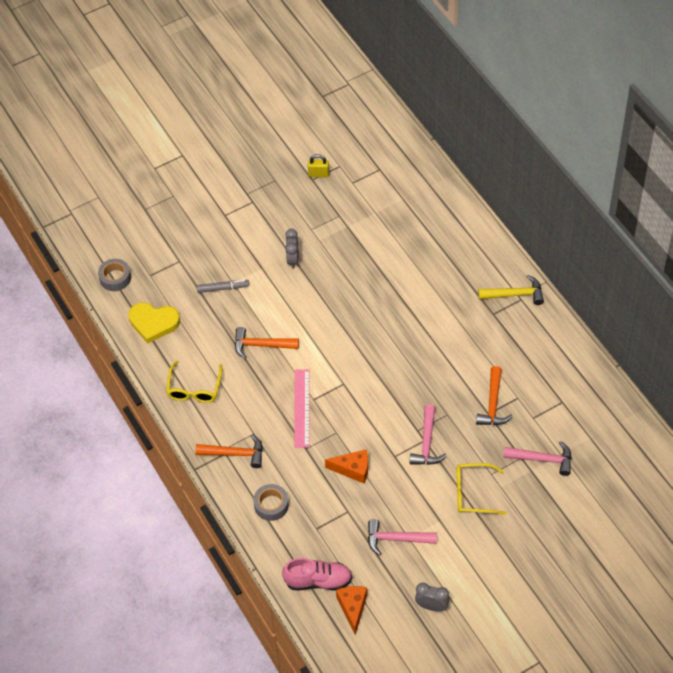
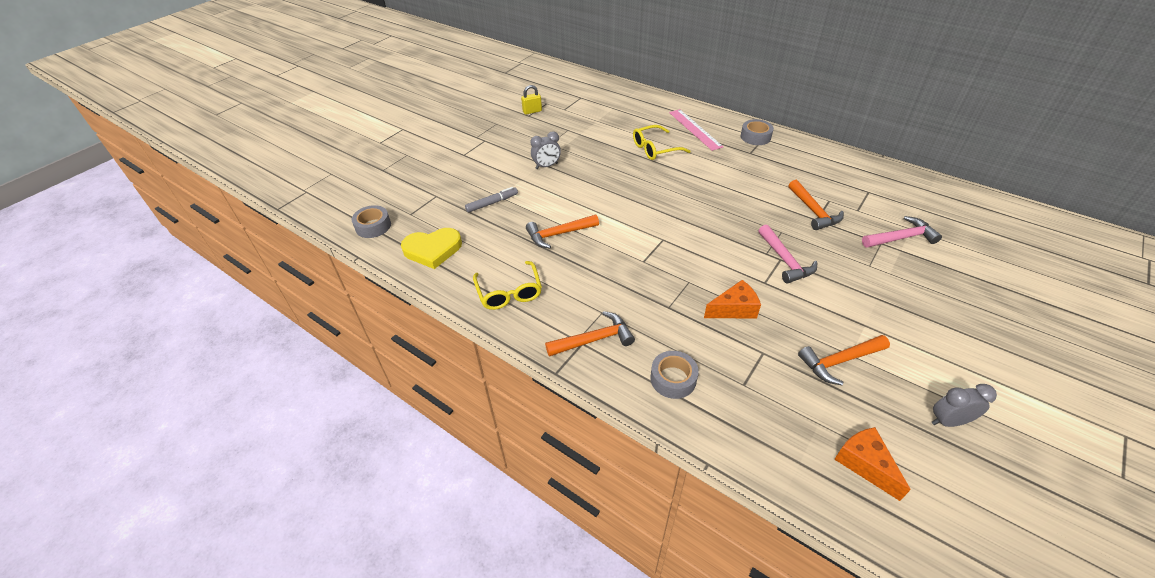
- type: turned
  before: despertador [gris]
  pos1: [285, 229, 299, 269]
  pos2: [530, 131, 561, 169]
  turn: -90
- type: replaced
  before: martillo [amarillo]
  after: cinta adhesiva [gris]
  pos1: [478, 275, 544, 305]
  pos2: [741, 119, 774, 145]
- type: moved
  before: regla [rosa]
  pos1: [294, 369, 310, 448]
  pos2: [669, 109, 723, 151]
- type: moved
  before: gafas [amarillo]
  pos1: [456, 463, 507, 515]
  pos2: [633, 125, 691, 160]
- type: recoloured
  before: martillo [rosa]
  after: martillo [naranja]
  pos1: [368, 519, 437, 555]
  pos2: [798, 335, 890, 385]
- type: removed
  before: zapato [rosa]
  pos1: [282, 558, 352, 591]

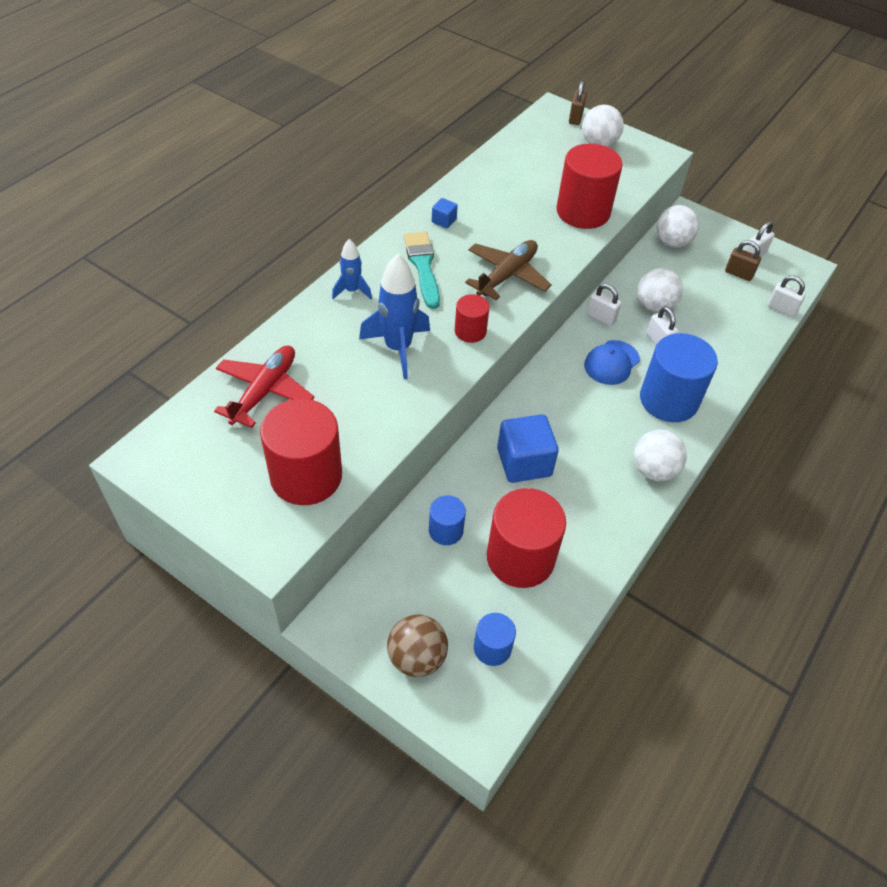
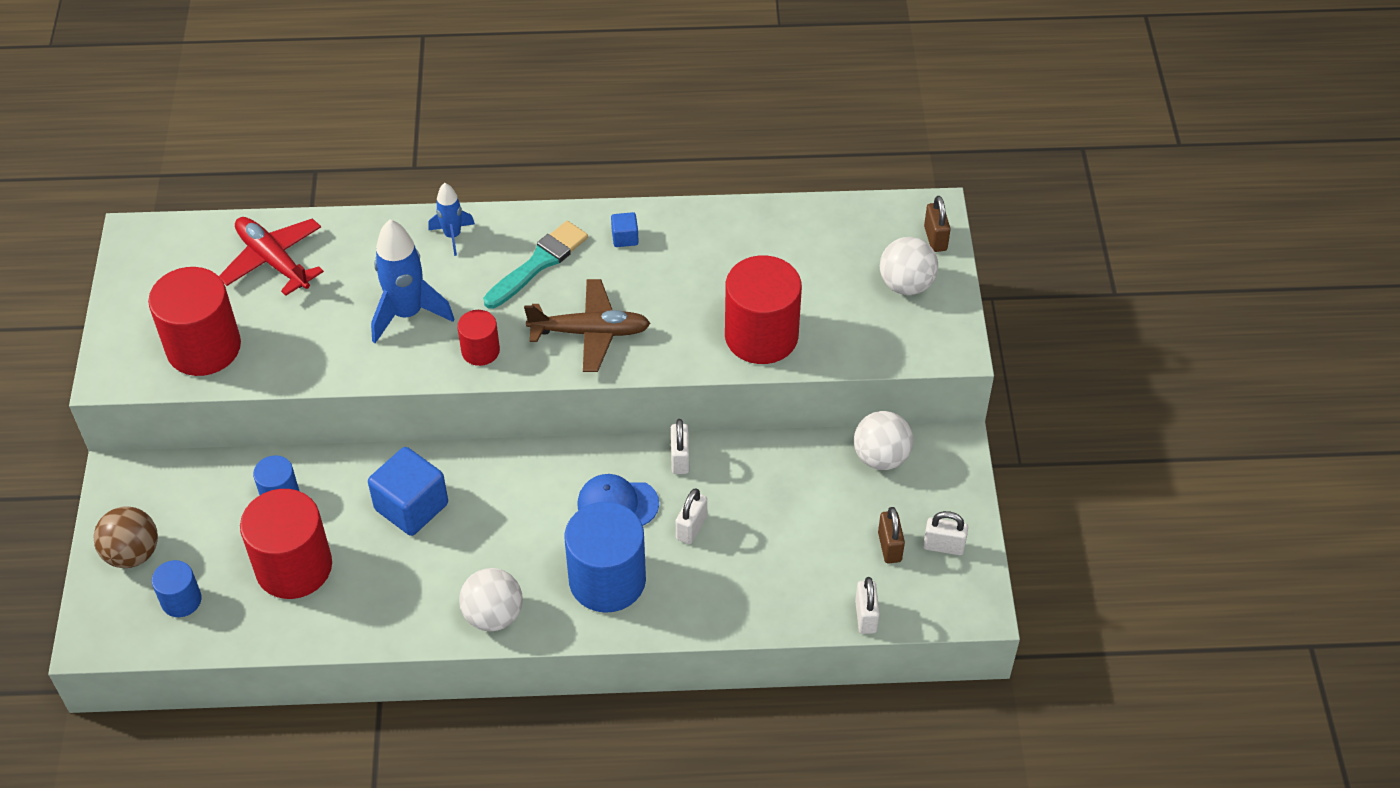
- type: turned
  before: candado [marrón]
  pos1: [569, 81, 587, 125]
  pos2: [924, 196, 951, 252]
  turn: -75
- type: removed
  before: pelota [blanco]
  pos1: [637, 268, 683, 312]
- type: turned
  before: avión [rojo]
  pos1: [214, 346, 315, 428]
  pos2: [219, 217, 324, 296]
  turn: -120

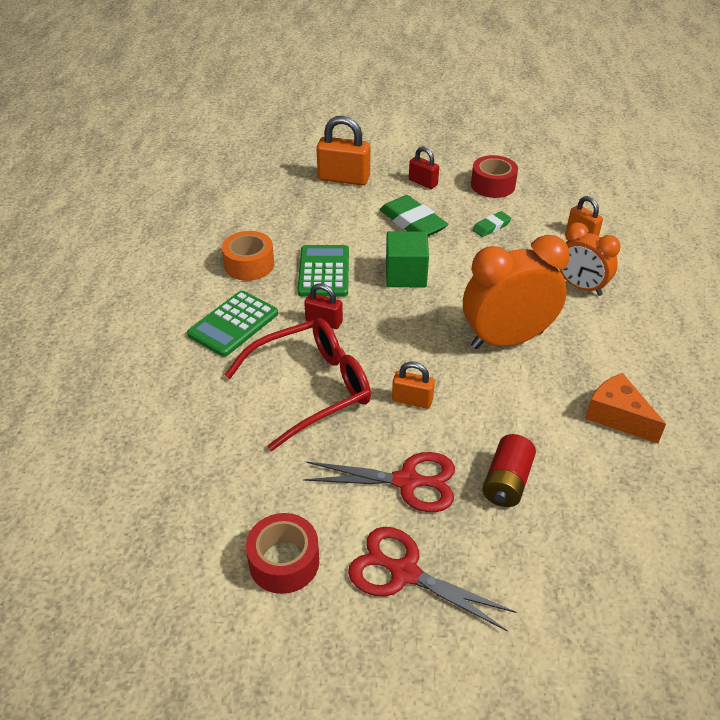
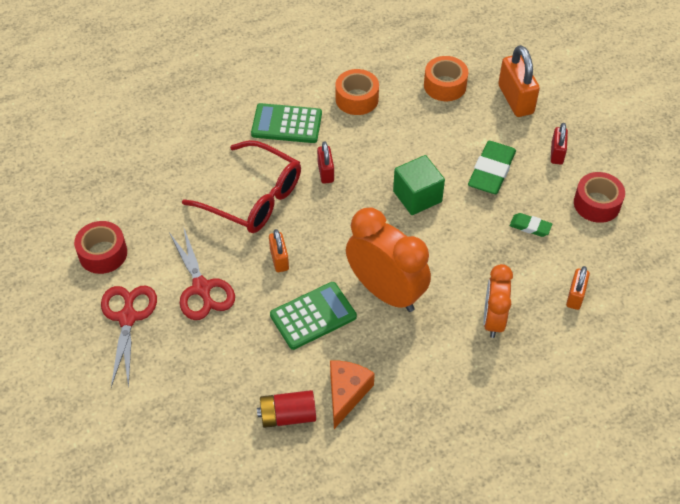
- type: moved
  before: calculadora [verde]
  pos1: [297, 245, 349, 297]
  pos2: [270, 282, 357, 350]
- type: moved
  before: pila [rojo]
  pos1: [482, 434, 536, 507]
  pos2: [257, 390, 316, 428]
- type: added
  after: cinta adhesiva [naranja]
  pos2: [424, 56, 468, 101]

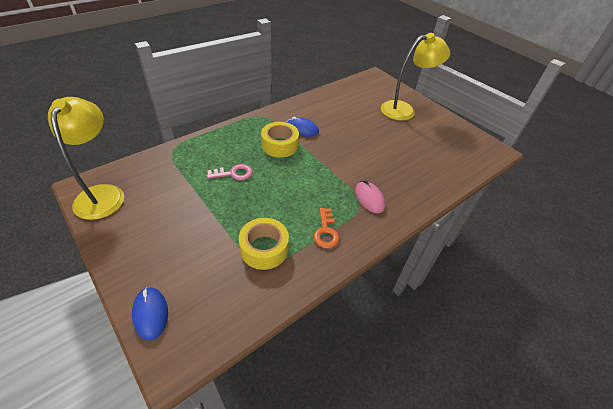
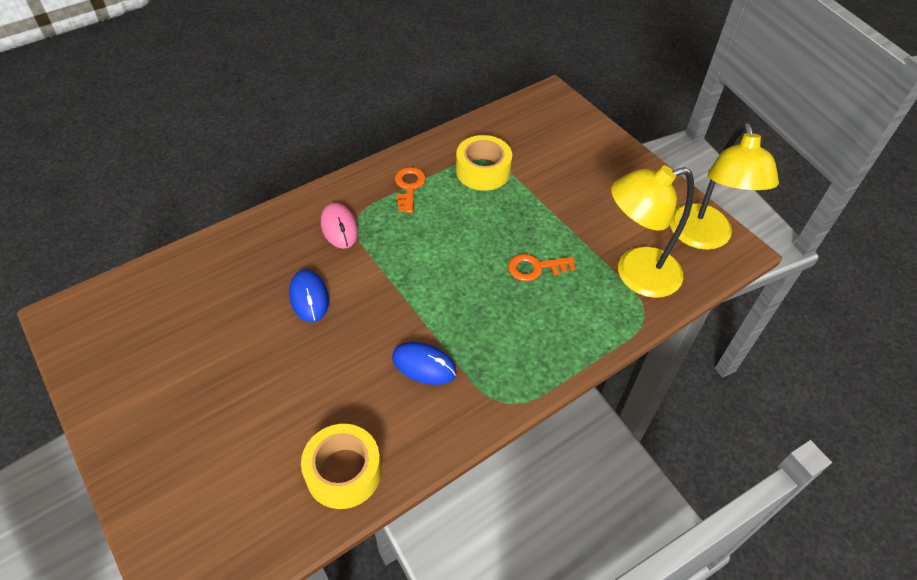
- type: moved
  before: lámpara [amarillo]
  pos1: [381, 33, 450, 121]
  pos2: [611, 166, 694, 298]
- type: moved
  before: cinta adhesiva [amarillo]
  pos1: [261, 122, 299, 158]
  pos2: [301, 424, 382, 509]
- type: recoloured
  before: llave [rosa]
  after: llave [naranja]
  pos1: [207, 164, 253, 180]
  pos2: [508, 254, 576, 282]
- type: moved
  before: ratón [azul]
  pos1: [132, 287, 168, 341]
  pos2: [289, 269, 329, 322]

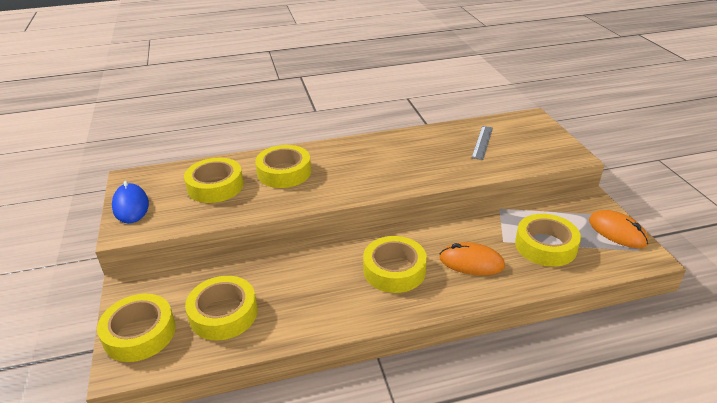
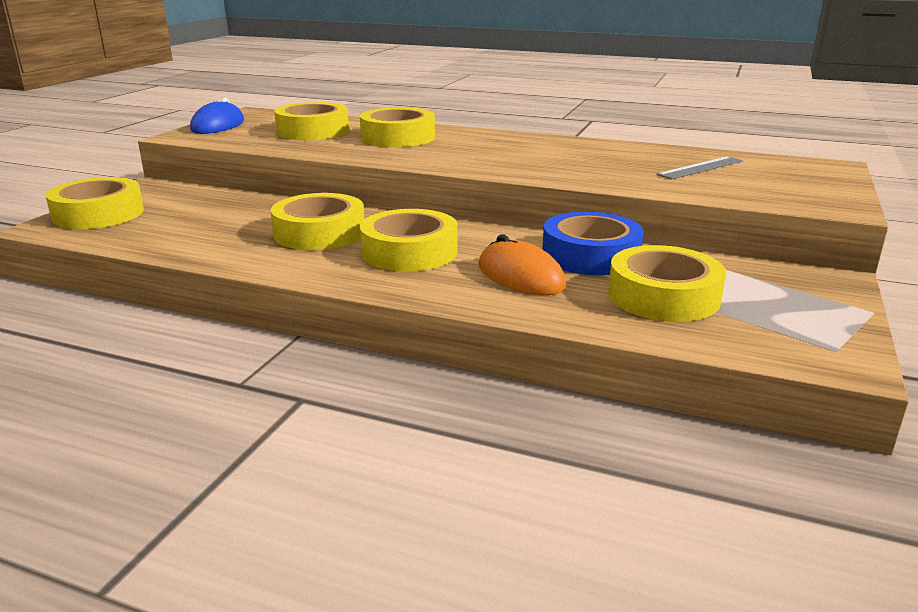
- type: removed
  before: ratón [naranja]
  pos1: [589, 210, 649, 248]
- type: moved
  before: cinta adhesiva [amarillo]
  pos1: [185, 276, 258, 340]
  pos2: [271, 193, 364, 250]
- type: added
  after: cinta adhesiva [azul]
  pos2: [542, 211, 644, 275]

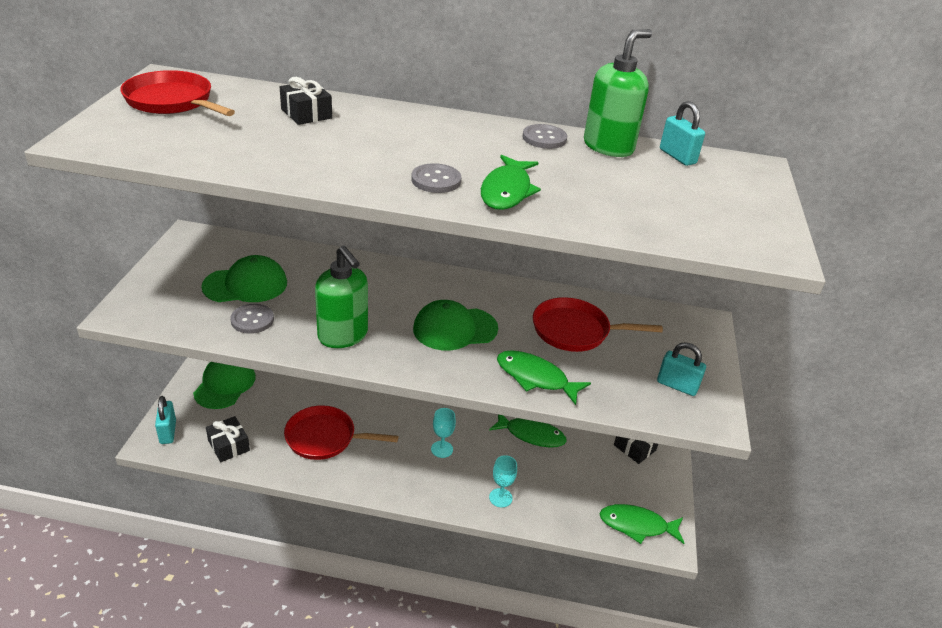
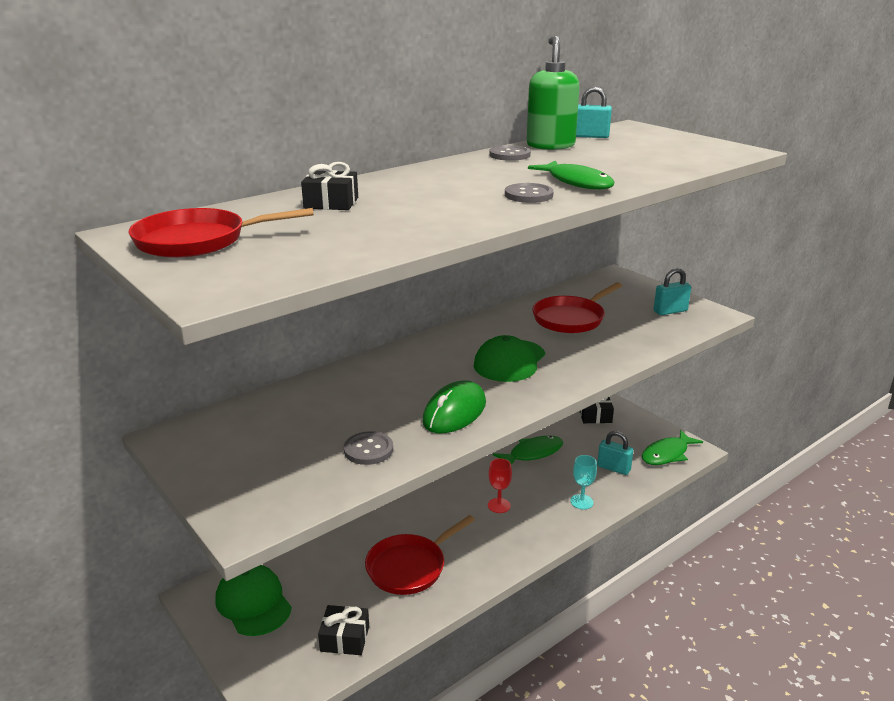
- type: replaced
  before: dispensador de jabón [verde]
  after: ratón [verde]
  pos1: [315, 246, 368, 348]
  pos2: [422, 380, 486, 433]
- type: removed
  before: gorra [verde]
  pos1: [201, 255, 287, 302]
- type: removed
  before: pez [verde]
  pos1: [497, 350, 591, 405]
- type: moved
  before: candado [turquesa]
  pos1: [155, 396, 176, 444]
  pos2: [597, 431, 633, 475]
- type: recoloured
  before: copa [turquesa]
  after: copa [rojo]
  pos1: [431, 408, 456, 458]
  pos2: [488, 458, 512, 513]

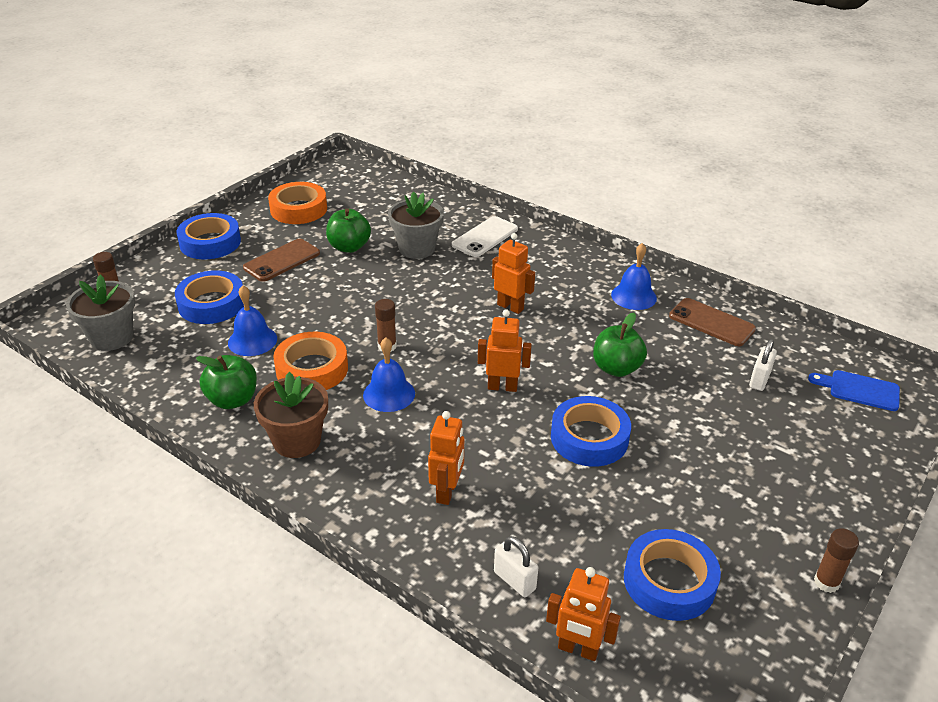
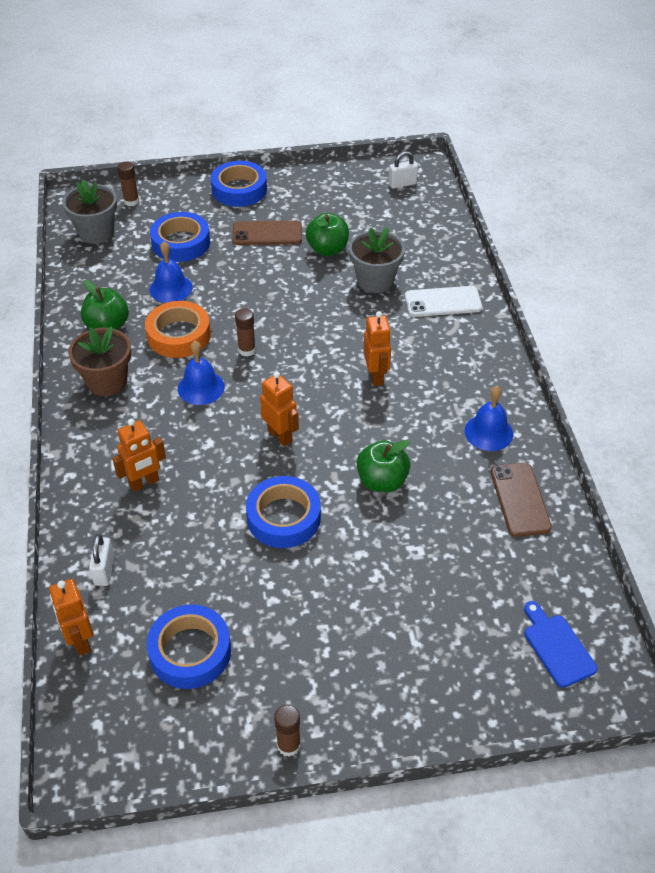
- type: removed
  before: cinta adhesiva [naranja]
  pos1: [268, 182, 327, 224]
- type: moved
  before: candado [blanco]
  pos1: [749, 339, 777, 391]
  pos2: [389, 151, 418, 189]

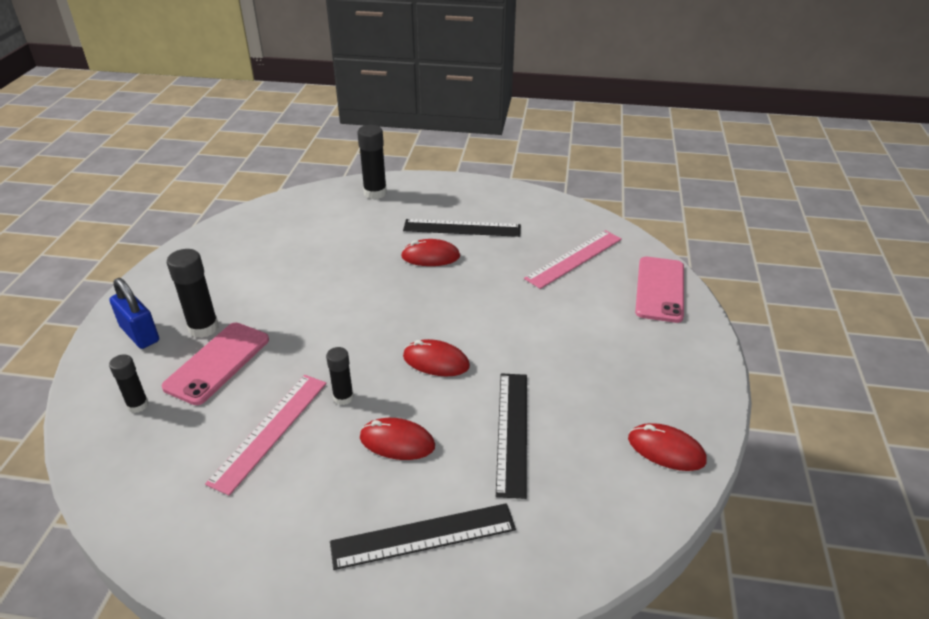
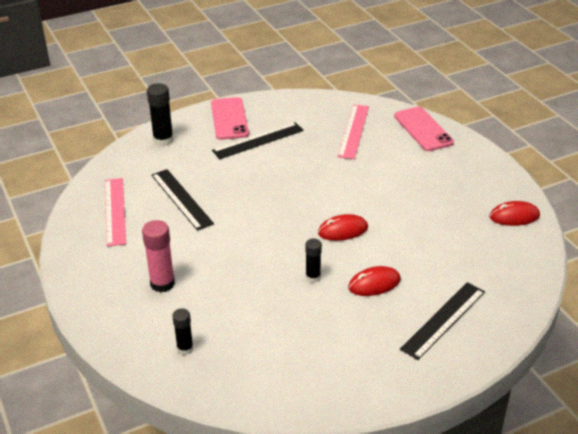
- type: removed
  before: ratón [rojo]
  pos1: [401, 239, 460, 266]
- type: recoloured
  before: barra de pegamento [negro]
  after: barra de pegamento [rosa]
  pos1: [167, 249, 219, 338]
  pos2: [142, 220, 175, 293]
- type: removed
  before: candado [azul]
  pos1: [109, 278, 159, 349]
- type: moved
  before: móvil [rosa]
  pos1: [162, 323, 269, 405]
  pos2: [211, 97, 249, 140]
- type: moved
  before: regla [negro]
  pos1: [496, 373, 527, 499]
  pos2: [151, 169, 214, 231]
- type: moved
  before: regla [rosa]
  pos1: [205, 375, 327, 496]
  pos2: [105, 178, 126, 247]

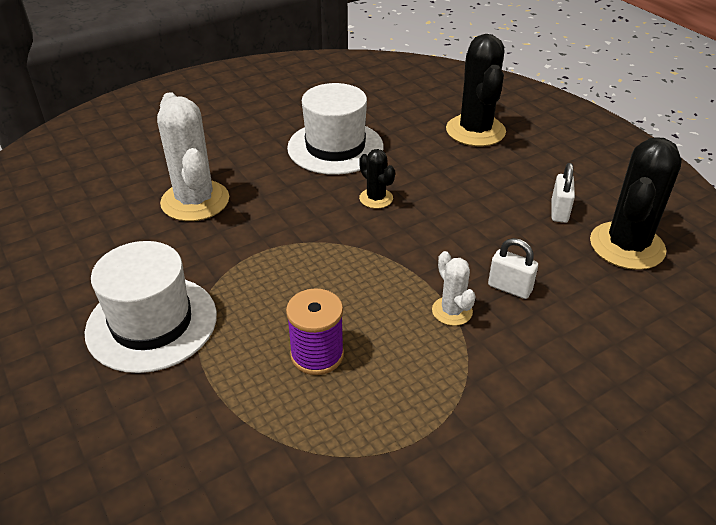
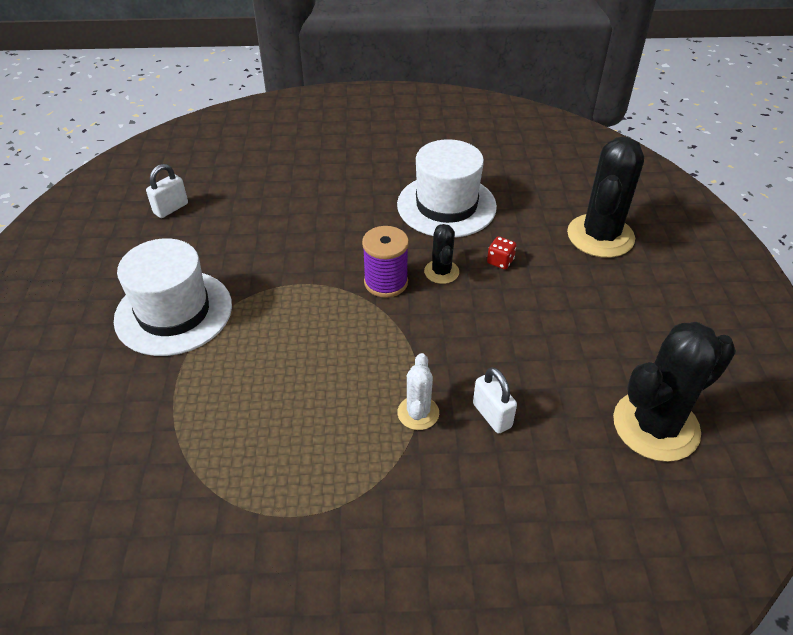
- type: removed
  before: cactus [blanco]
  pos1: [157, 92, 229, 221]
- type: moved
  before: candado [blanco]
  pos1: [552, 163, 575, 223]
  pos2: [146, 164, 188, 218]
- type: moved
  before: carrete [morado]
  pos1: [286, 288, 344, 375]
  pos2: [362, 226, 409, 298]
- type: added
  after: dado [rojo]
  pos2: [487, 236, 517, 269]

